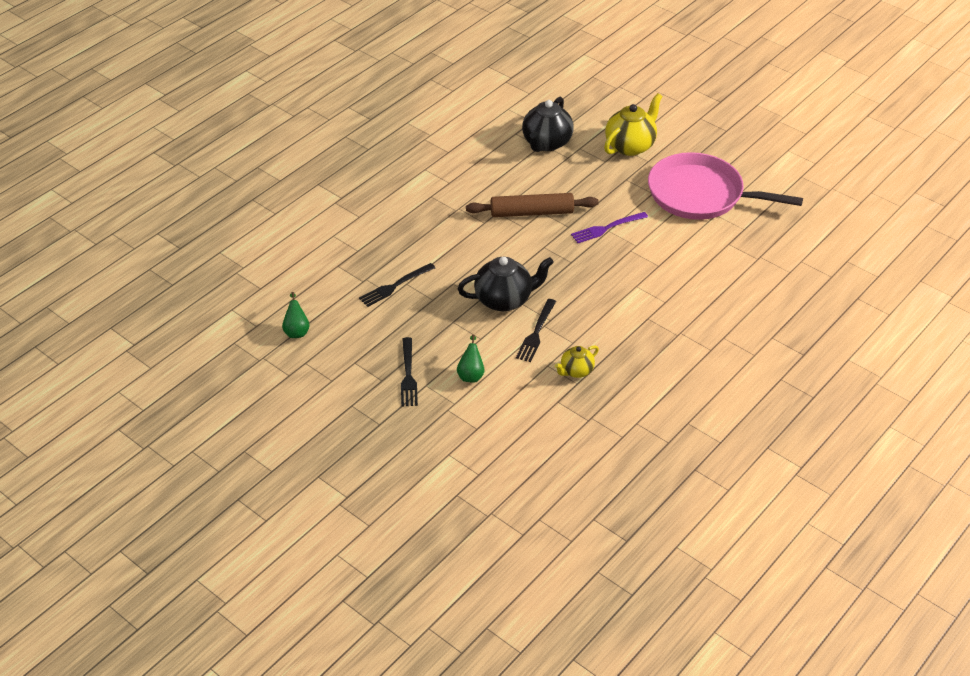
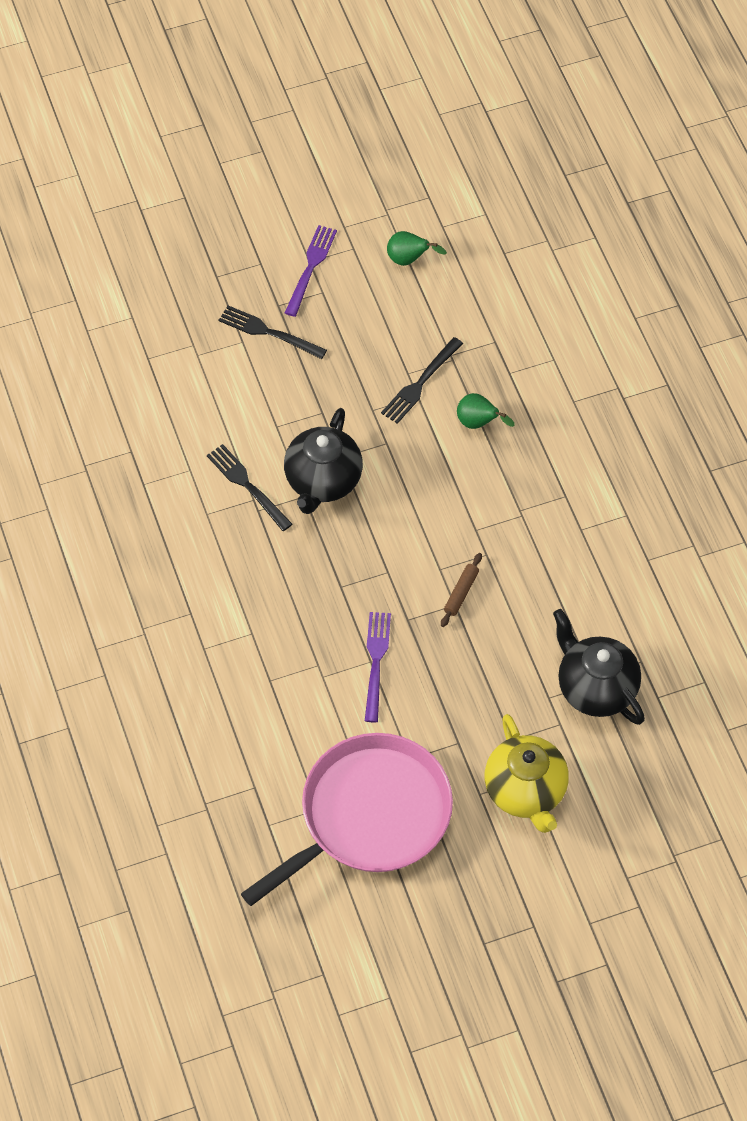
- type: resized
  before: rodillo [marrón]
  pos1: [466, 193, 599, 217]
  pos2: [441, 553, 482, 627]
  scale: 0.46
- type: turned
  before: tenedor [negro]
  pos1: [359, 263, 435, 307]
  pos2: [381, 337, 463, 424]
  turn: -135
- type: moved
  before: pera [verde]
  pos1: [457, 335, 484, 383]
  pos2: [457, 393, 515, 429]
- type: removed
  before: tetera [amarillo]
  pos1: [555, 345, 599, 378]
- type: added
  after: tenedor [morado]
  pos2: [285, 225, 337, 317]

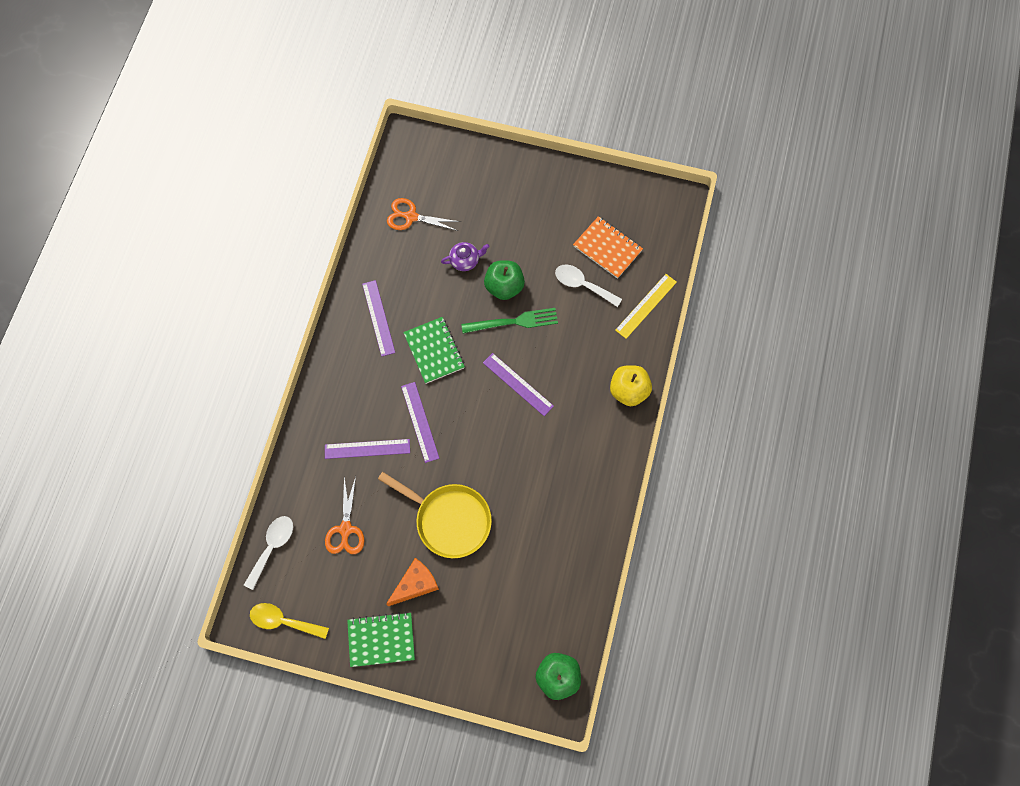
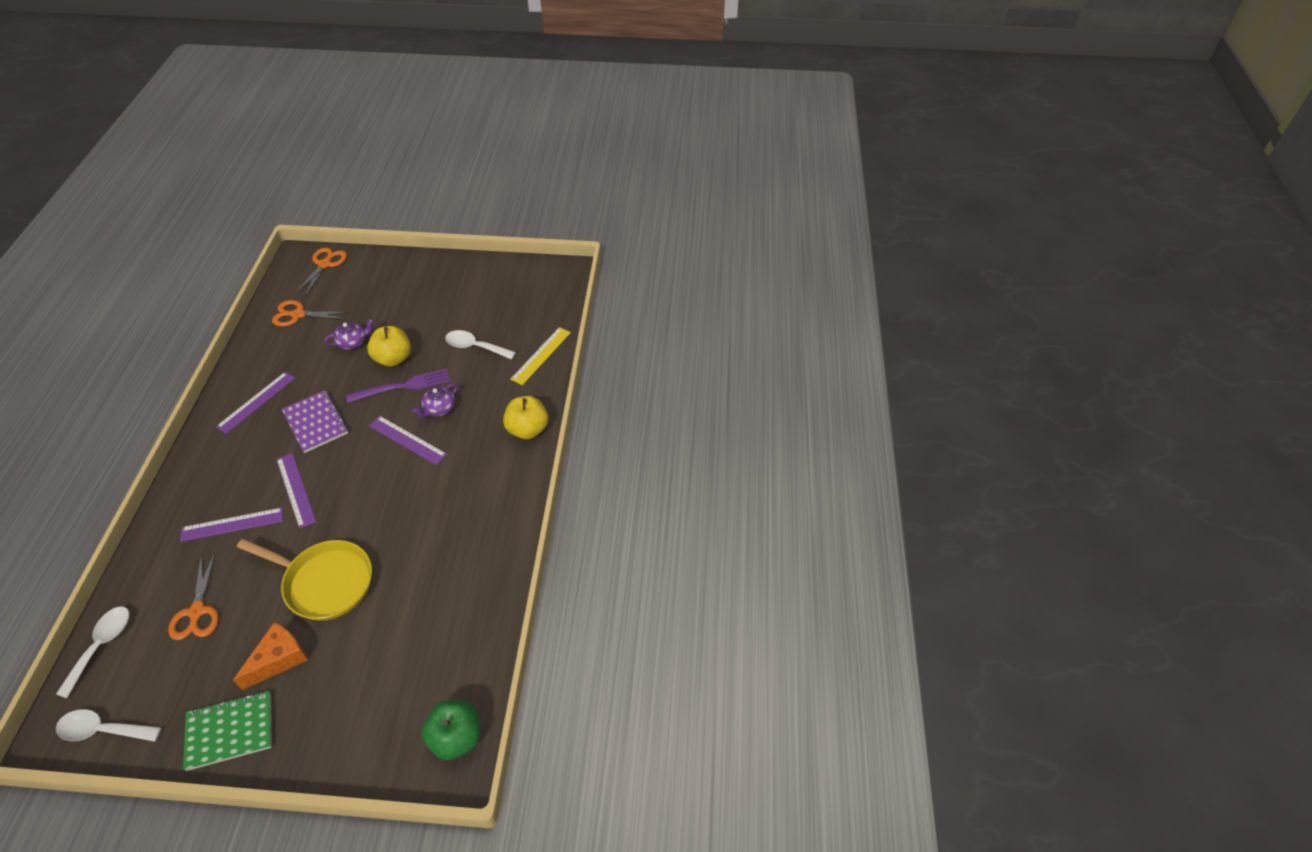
- type: removed
  before: cuaderno [naranja]
  pos1: [573, 216, 643, 279]
- type: recoloured
  before: manzana [verde]
  after: manzana [amarillo]
  pos1: [484, 260, 525, 300]
  pos2: [367, 326, 411, 367]
- type: turned
  before: regla [morado]
  pos1: [362, 280, 395, 357]
  pos2: [216, 372, 295, 434]
  turn: 60
- type: recoloured
  before: tenedor [verde]
  after: tenedor [morado]
  pos1: [461, 308, 558, 333]
  pos2: [346, 368, 450, 403]
- type: recoloured
  before: cuaderno [verde]
  after: cuaderno [morado]
  pos1: [403, 317, 465, 384]
  pos2: [282, 390, 348, 453]
- type: recoloured
  before: cuchara [amarillo]
  after: cuchara [blanco]
  pos1: [250, 603, 329, 639]
  pos2: [56, 709, 162, 742]
- type: added
  after: tijeras [naranja]
  pos2: [295, 247, 347, 297]
- type: added
  after: tetera [morado]
  pos2: [413, 383, 458, 417]

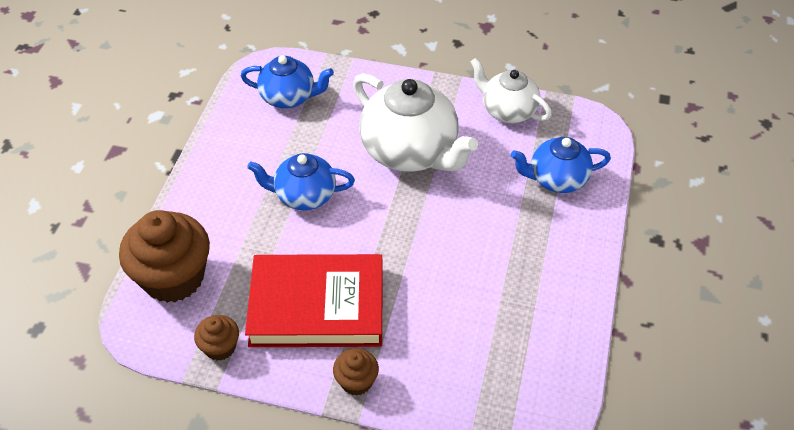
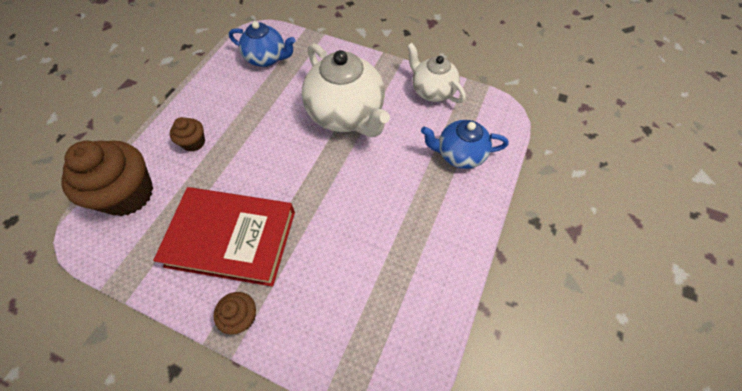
- type: removed
  before: tetera [azul]
  pos1: [247, 153, 355, 210]
- type: moved
  before: magdalena [marrón]
  pos1: [194, 315, 239, 361]
  pos2: [170, 117, 205, 152]

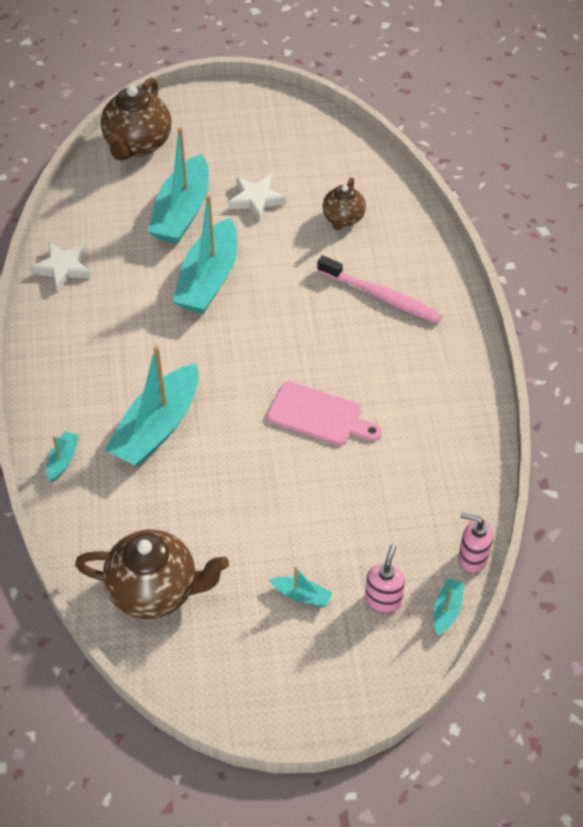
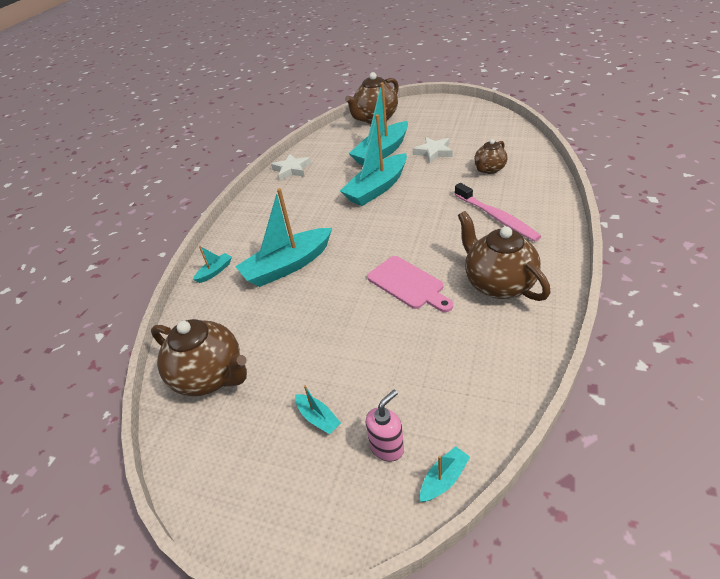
- type: removed
  before: dispensador de jabón [rosa]
  pos1: [458, 512, 493, 573]
- type: added
  after: tetera [marrón]
  pos2: [458, 211, 550, 301]

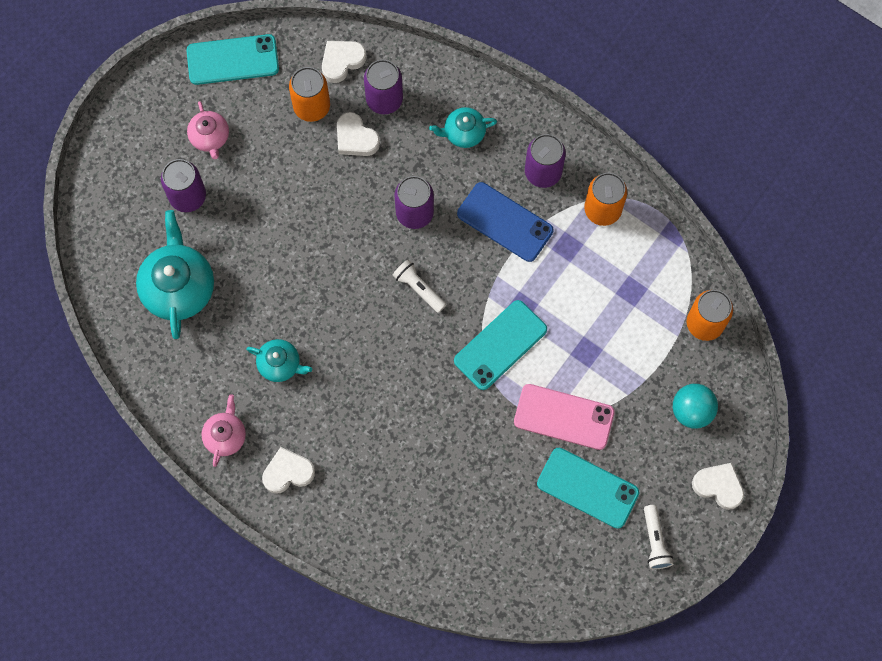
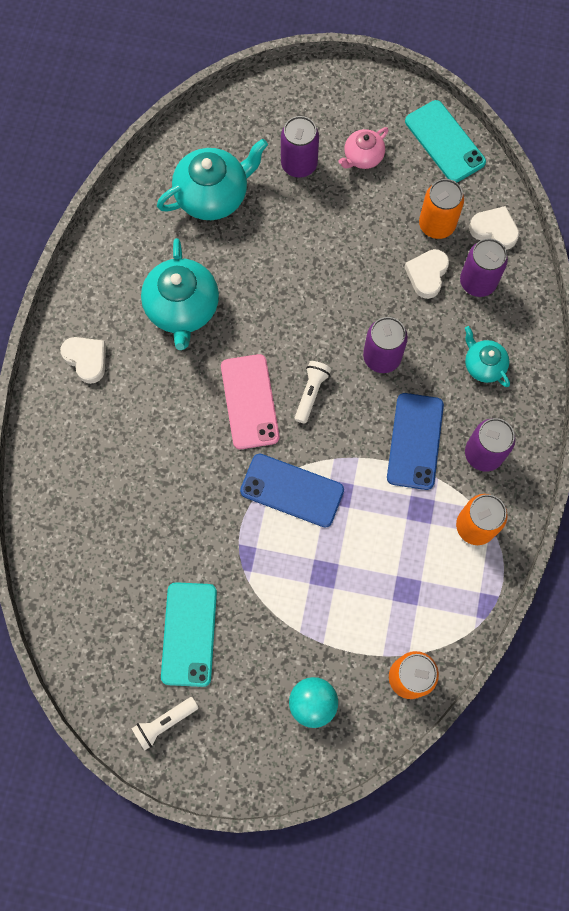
- type: recoloured
  before: móvil [turquesa]
  after: móvil [azul]
  pos1: [454, 300, 547, 390]
  pos2: [240, 454, 344, 528]
- type: resized
  before: tetera [turquesa]
  pos1: [246, 339, 312, 382]
  pos2: [141, 238, 219, 350]
  scale: 1.79
- type: moved
  before: móvil [rosa]
  pos1: [514, 384, 615, 450]
  pos2: [221, 354, 279, 449]
- type: removed
  before: tetera [rosa]
  pos1: [202, 394, 246, 467]
- type: removed
  before: corazón [blanco]
  pos1: [692, 462, 744, 510]

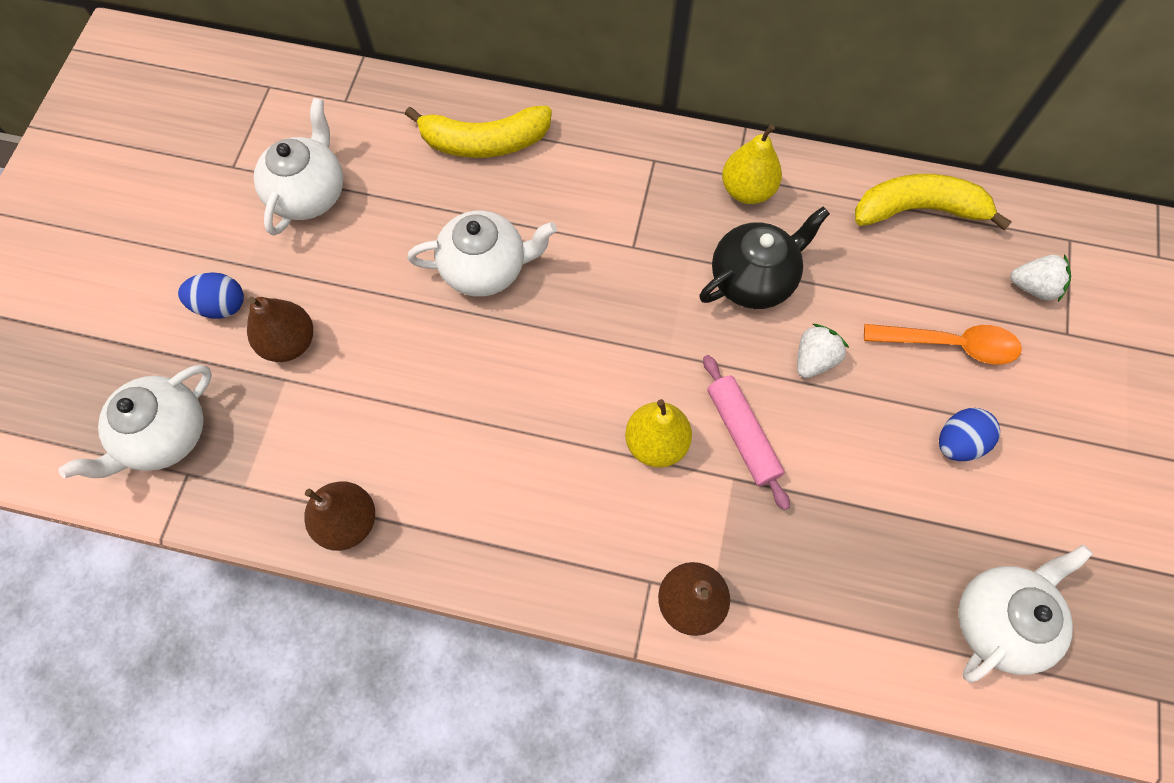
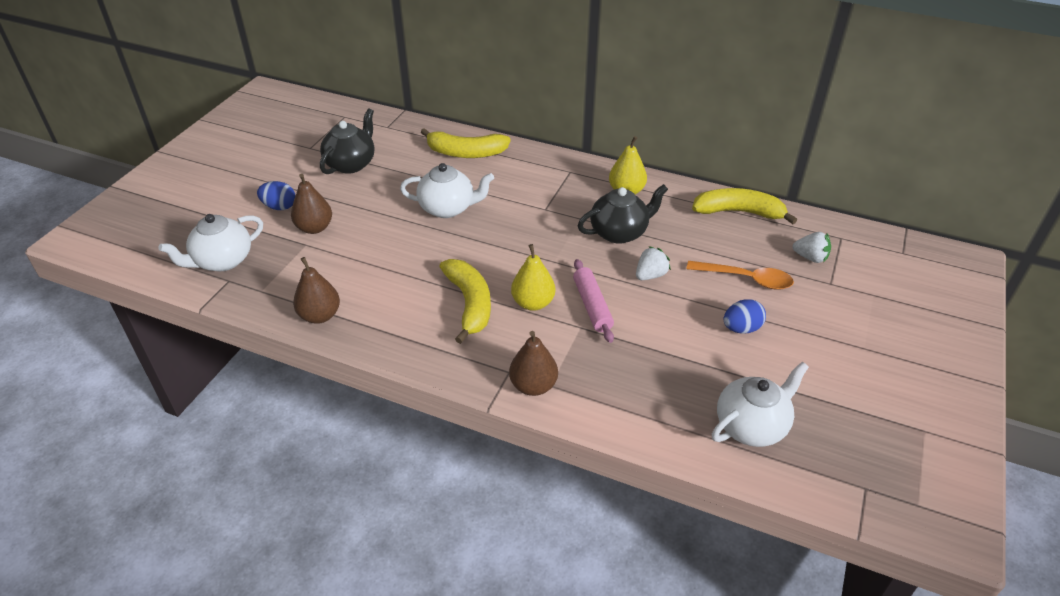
- type: recoloured
  before: tetera [blanco]
  after: tetera [negro]
  pos1: [254, 98, 343, 236]
  pos2: [320, 108, 374, 174]
- type: added
  after: plátano [amarillo]
  pos2: [439, 259, 491, 344]

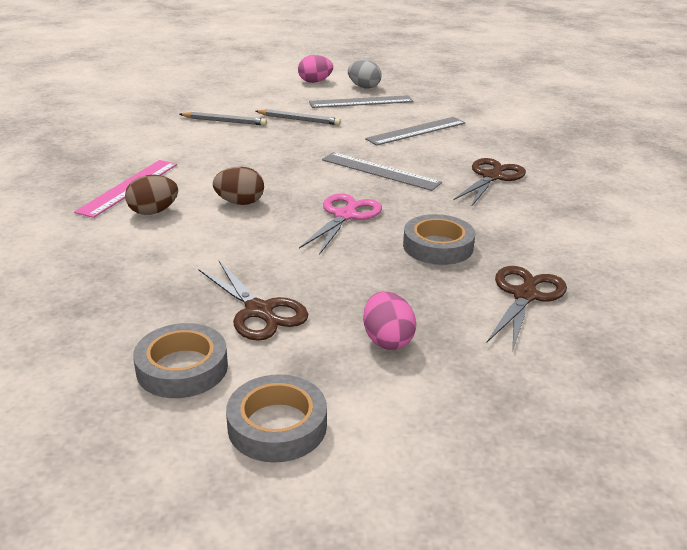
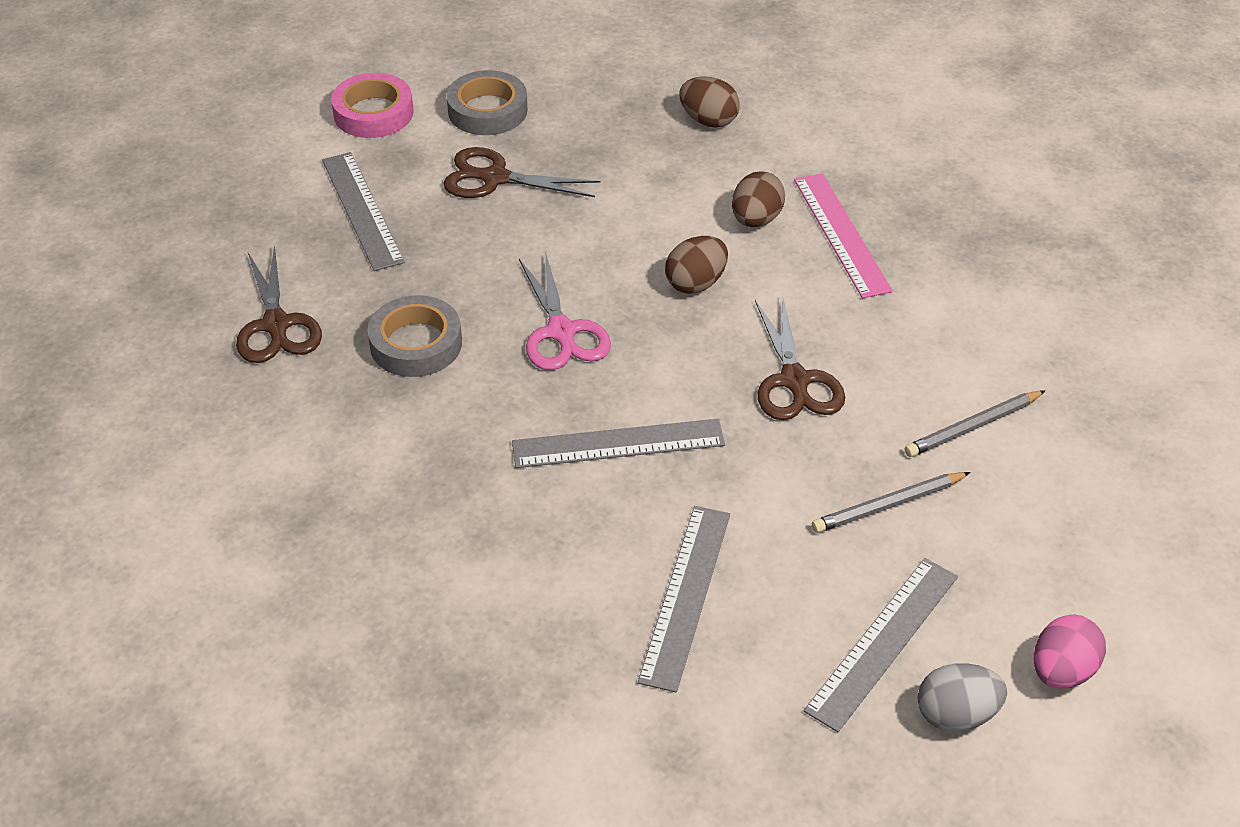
- type: moved
  before: tijeras [marrón]
  pos1: [453, 158, 526, 207]
  pos2: [755, 296, 845, 420]
- type: replaced
  before: huevo [rosa]
  after: regla [gris]
  pos1: [363, 291, 416, 350]
  pos2: [322, 152, 405, 271]
- type: recoloured
  before: cinta adhesiva [gris]
  after: cinta adhesiva [rosa]
  pos1: [226, 374, 327, 463]
  pos2: [331, 73, 414, 138]
- type: added
  after: huevo [marrón]
  pos2: [679, 76, 740, 128]

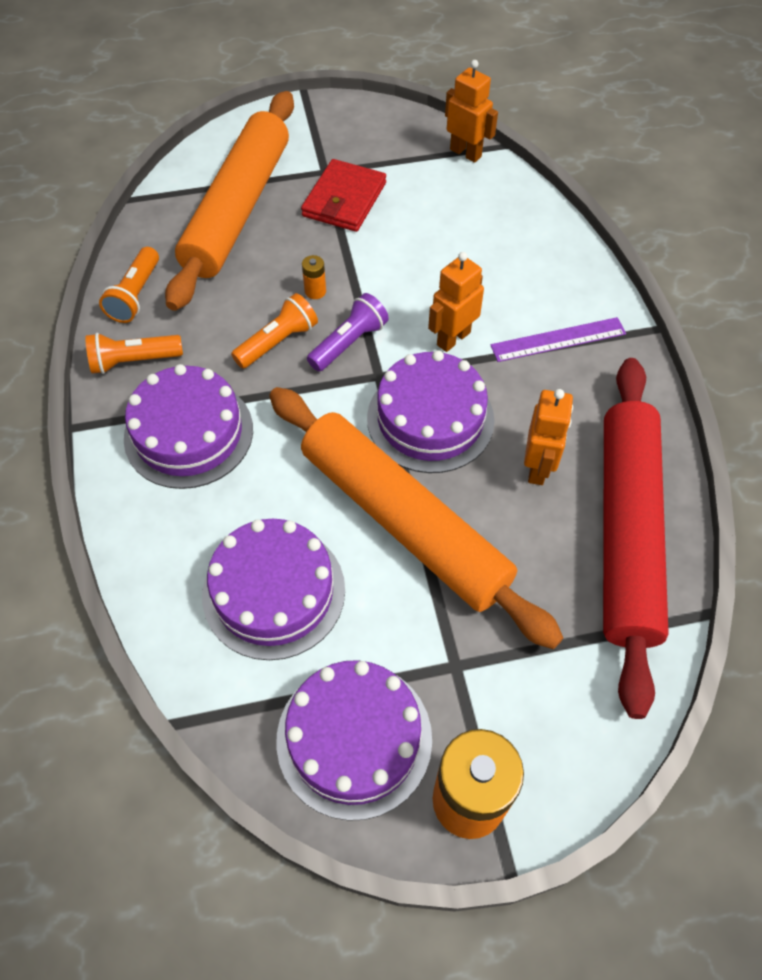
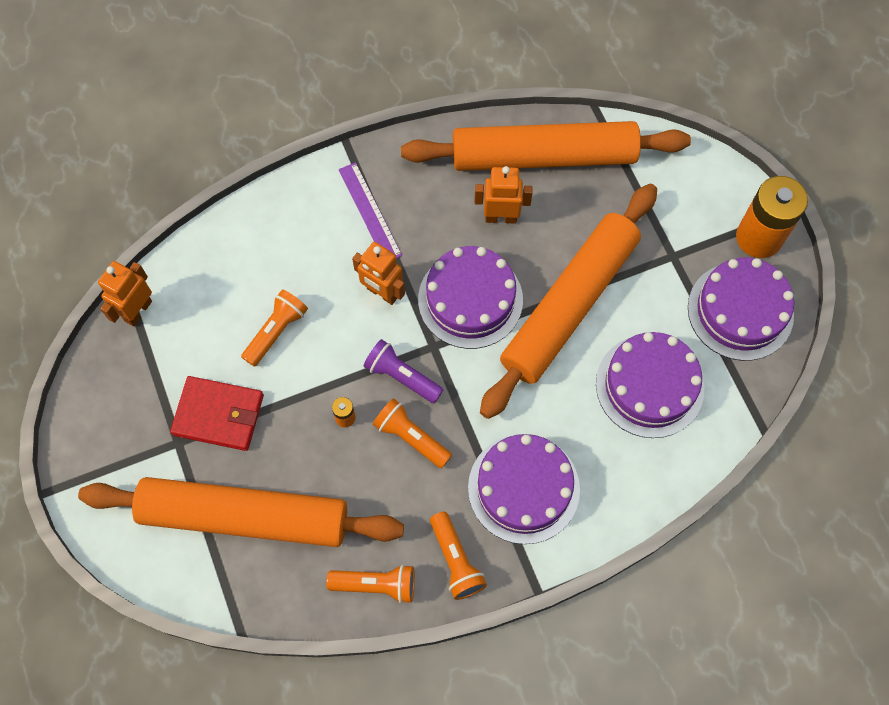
- type: recoloured
  before: rodillo [rojo]
  after: rodillo [naranja]
  pos1: [603, 358, 669, 719]
  pos2: [401, 121, 691, 171]
- type: added
  after: lámpara de mano [naranja]
  pos2: [241, 289, 308, 367]

